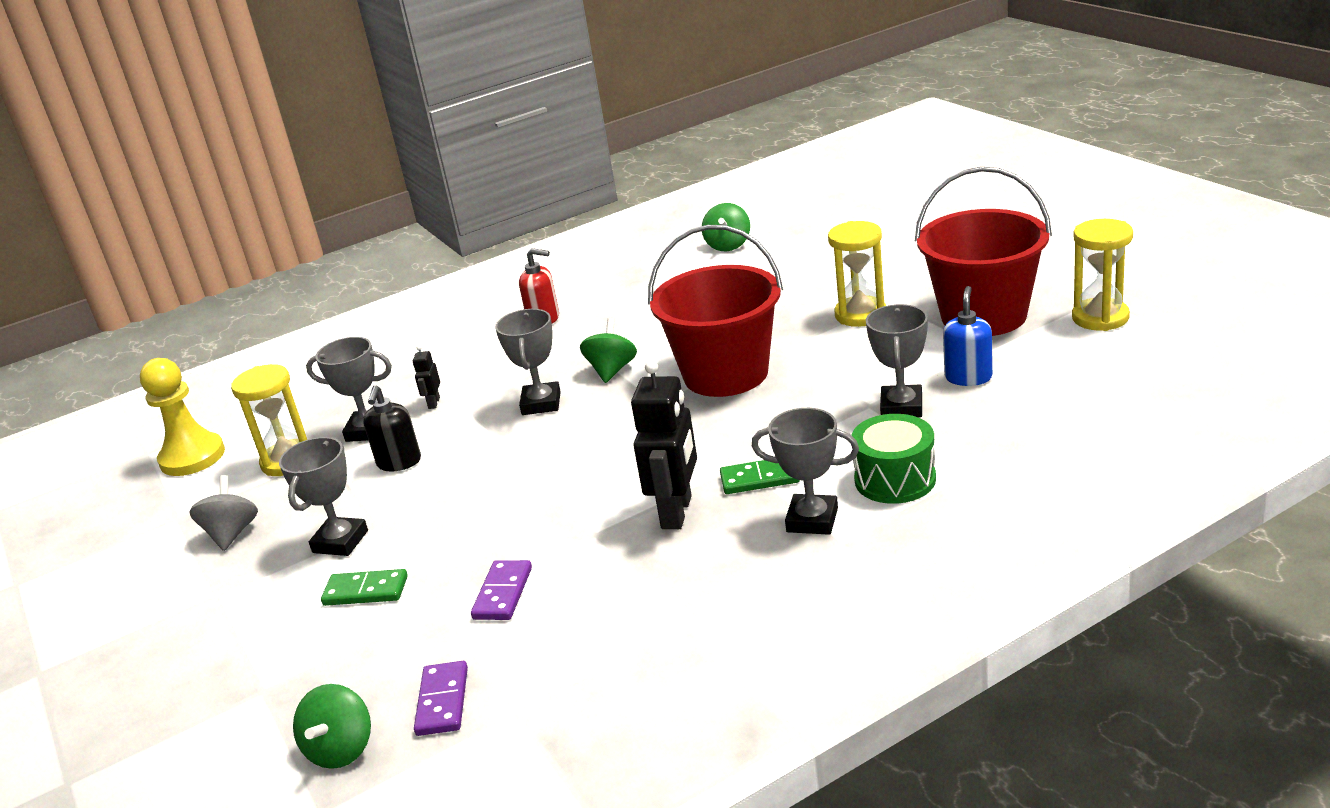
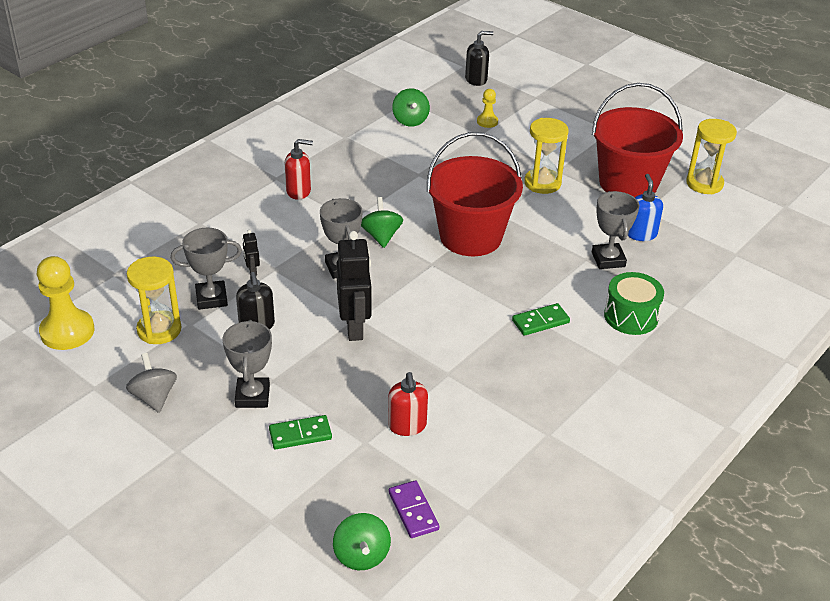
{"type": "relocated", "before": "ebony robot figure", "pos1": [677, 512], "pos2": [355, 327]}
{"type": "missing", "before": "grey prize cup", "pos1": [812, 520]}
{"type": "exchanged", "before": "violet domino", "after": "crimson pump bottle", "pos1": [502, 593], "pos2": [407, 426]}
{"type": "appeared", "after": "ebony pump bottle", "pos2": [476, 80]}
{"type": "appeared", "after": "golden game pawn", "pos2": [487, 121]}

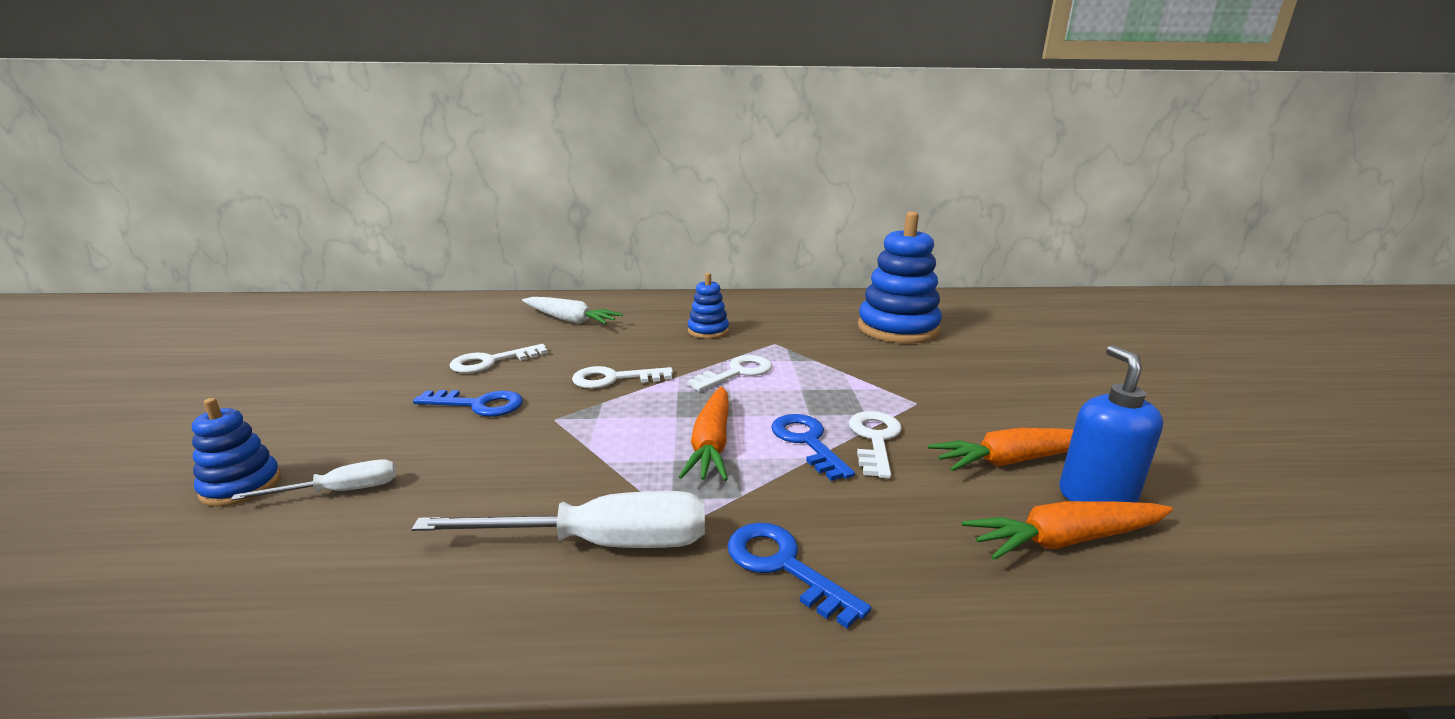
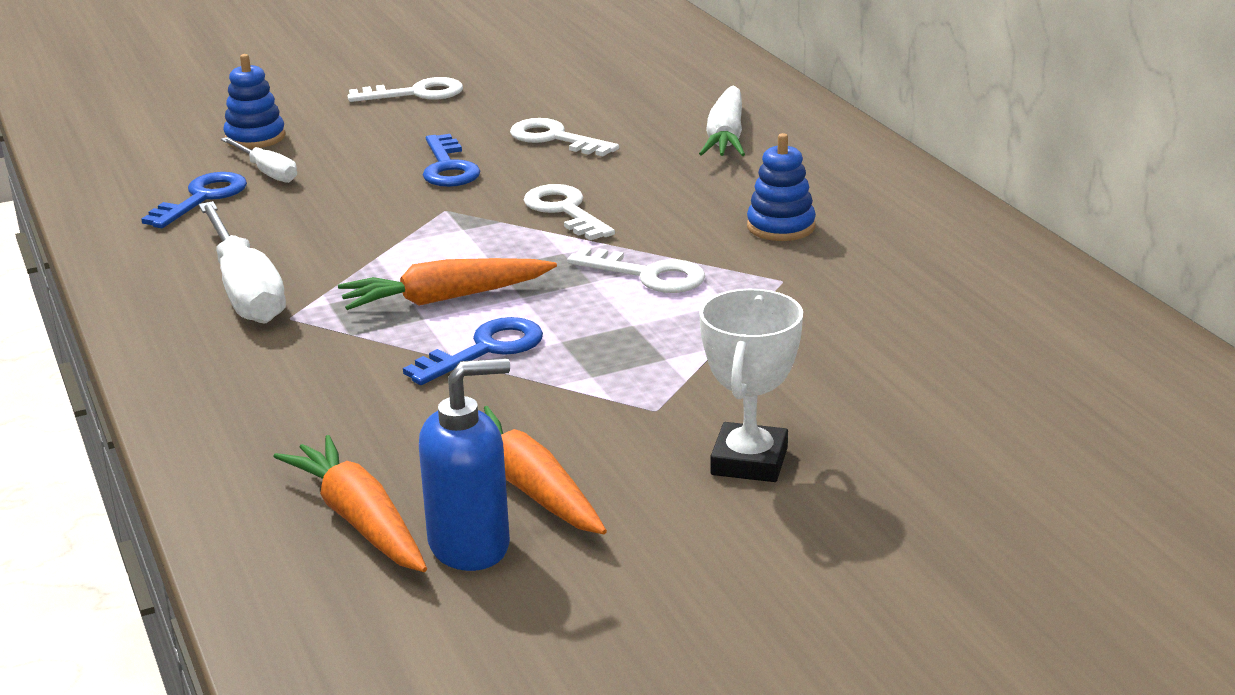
{"type": "missing", "before": "cobalt stacking toy", "pos1": [897, 329]}
{"type": "relocated", "before": "snow-white latchkey", "pos1": [875, 439], "pos2": [415, 94]}
{"type": "relocated", "before": "cobalt latchkey", "pos1": [784, 566], "pos2": [202, 198]}
{"type": "appeared", "after": "snow-white prize cup", "pos2": [749, 461]}

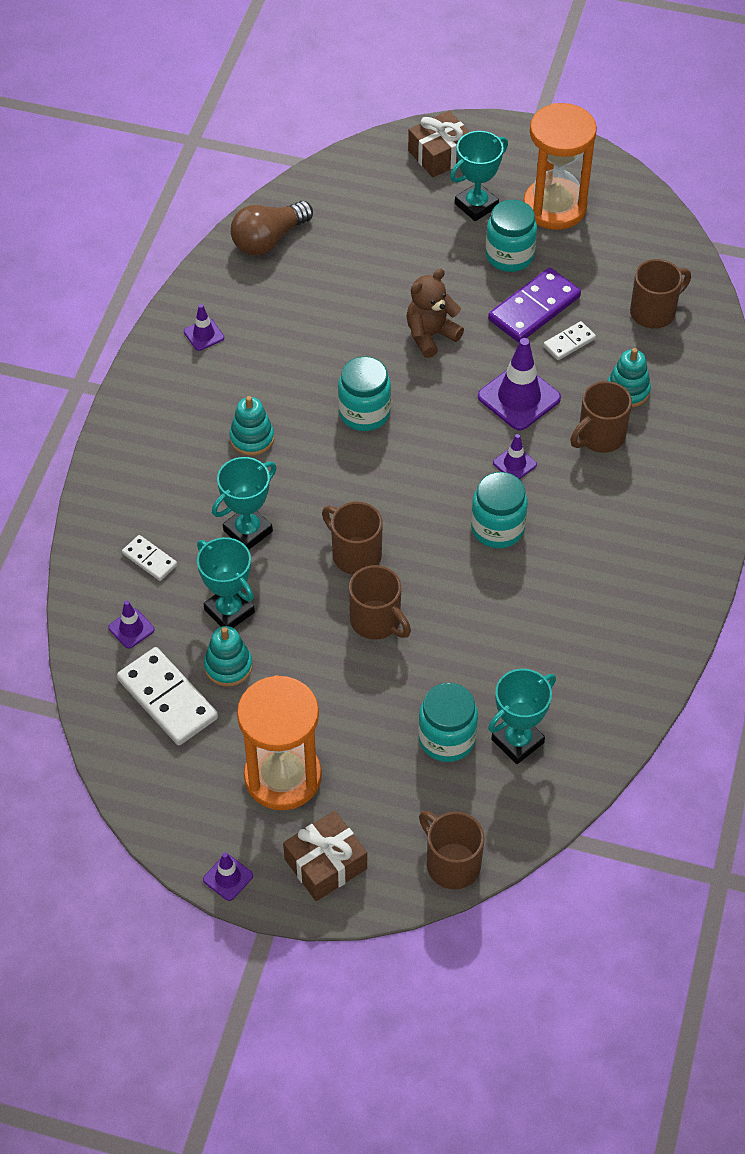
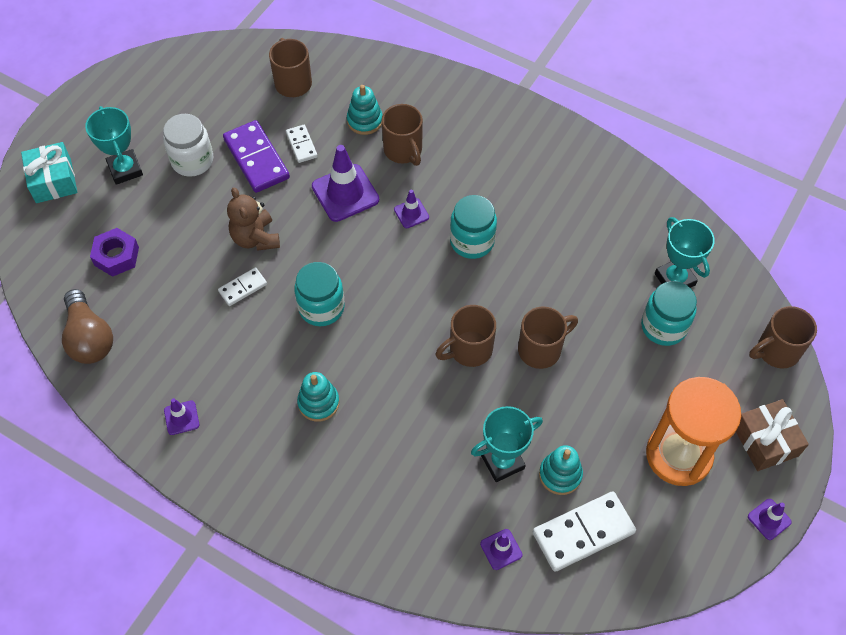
{"type": "missing", "before": "bright orange sand timer", "pos1": [554, 207]}
{"type": "colour", "before": "russet wrapped gift", "after": "aqua wrapped gift", "pos1": [440, 155], "pos2": [53, 180]}
{"type": "colour", "before": "aqua jar", "after": "snow-white jar", "pos1": [509, 256], "pos2": [192, 161]}
{"type": "missing", "before": "aqua prize cup", "pos1": [248, 531]}
{"type": "relocated", "before": "snow-white domino", "pos1": [150, 559], "pos2": [243, 288]}
{"type": "appeared", "after": "violet hex nut", "pos2": [116, 256]}

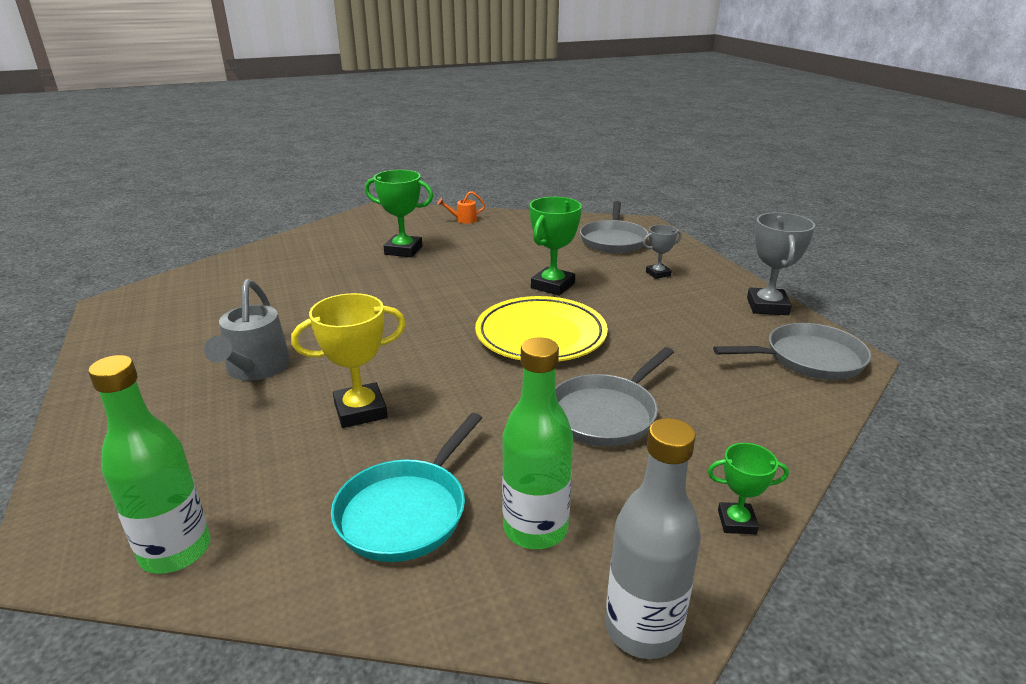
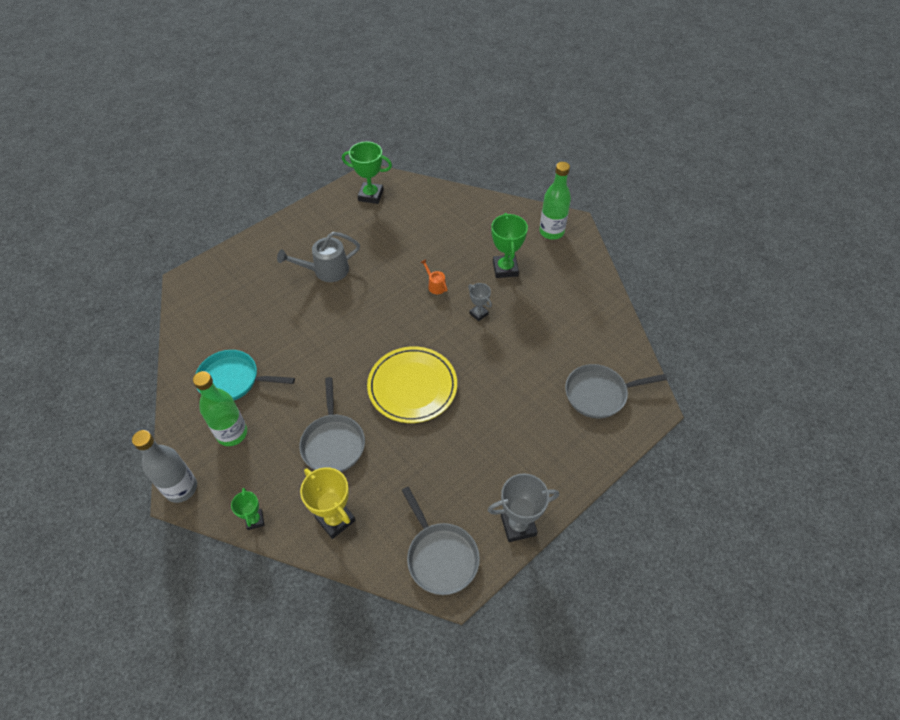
{"type": "relocated", "before": "bright orange watering can", "pos1": [463, 220], "pos2": [435, 285]}
{"type": "relocated", "before": "leaf-green prize cup", "pos1": [553, 286], "pos2": [371, 195]}
{"type": "relocated", "before": "grey prize cup", "pos1": [658, 274], "pos2": [478, 314]}
{"type": "relocated", "before": "golden prize cup", "pos1": [360, 411], "pos2": [335, 519]}
{"type": "spun", "before": "grey frying pan", "pos1": [606, 414], "pos2": [333, 443], "turn": -120}
{"type": "relocated", "before": "leaf-green flask", "pos1": [175, 551], "pos2": [551, 232]}

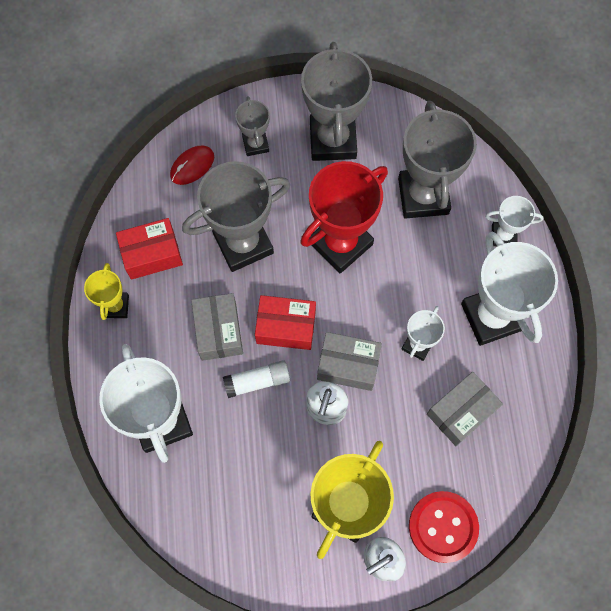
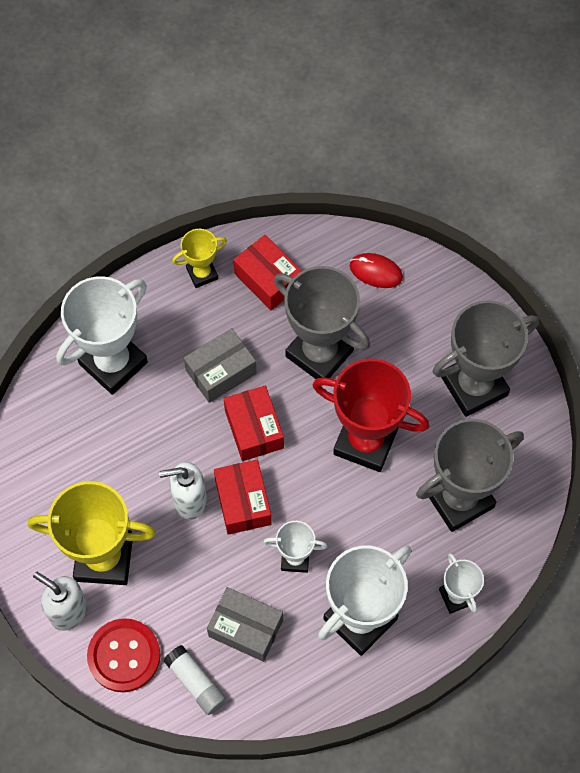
{"type": "missing", "before": "grey prize cup", "pos1": [255, 144]}
{"type": "colour", "before": "grey package", "after": "crimson package", "pos1": [348, 365], "pos2": [243, 502]}
{"type": "relocated", "before": "snow-white glue stick", "pos1": [257, 381], "pos2": [196, 683]}

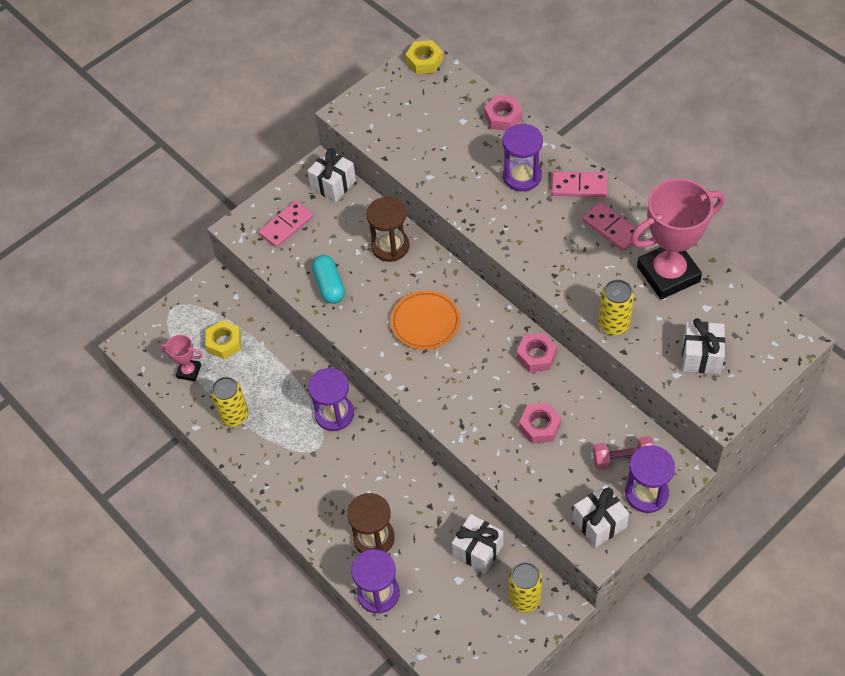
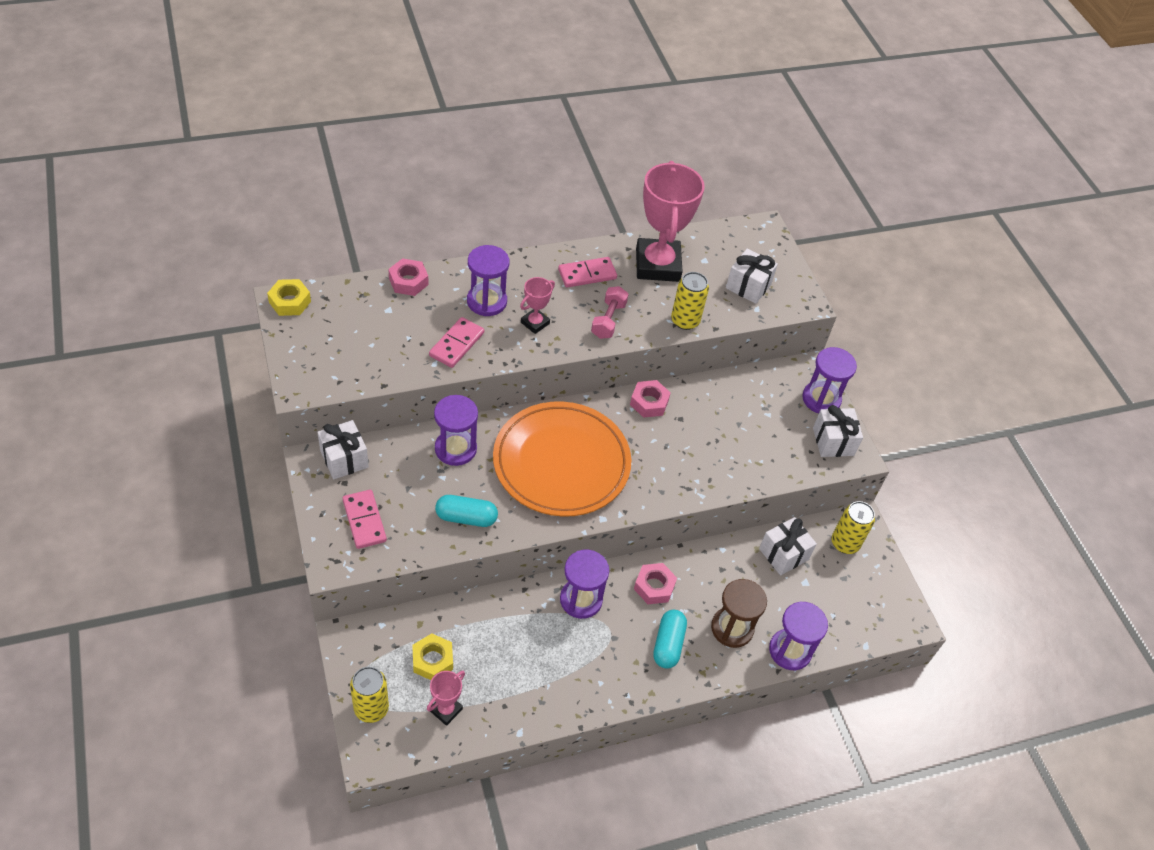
{"type": "relocated", "before": "rosy domino", "pos1": [579, 186], "pos2": [456, 344]}
{"type": "colour", "before": "russet sand timer", "after": "violet sand timer", "pos1": [390, 246], "pos2": [455, 449]}
{"type": "size", "before": "bright orange flat dish", "pos1": [425, 322], "pos2": [561, 462], "scale": 1.89}
{"type": "relocated", "before": "golden tin", "pos1": [234, 415], "pos2": [371, 708]}
{"type": "relocated", "before": "rosy hex nut", "pos1": [540, 426], "pos2": [654, 586]}
{"type": "relocated", "before": "rosy dumbbell", "pos1": [623, 459], "pos2": [608, 320]}
{"type": "appeared", "after": "rosy prize cup", "pos2": [535, 323]}
{"type": "appeared", "after": "aqua capsule", "pos2": [668, 644]}

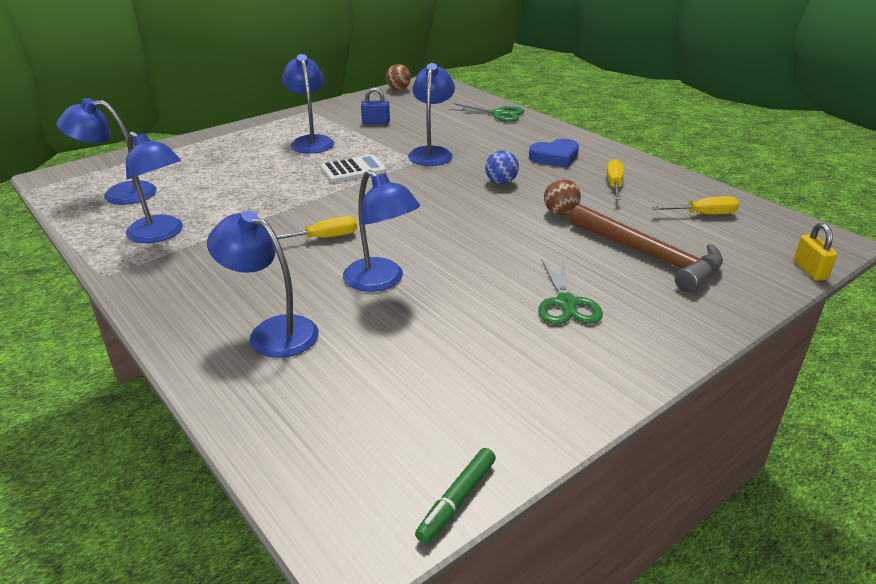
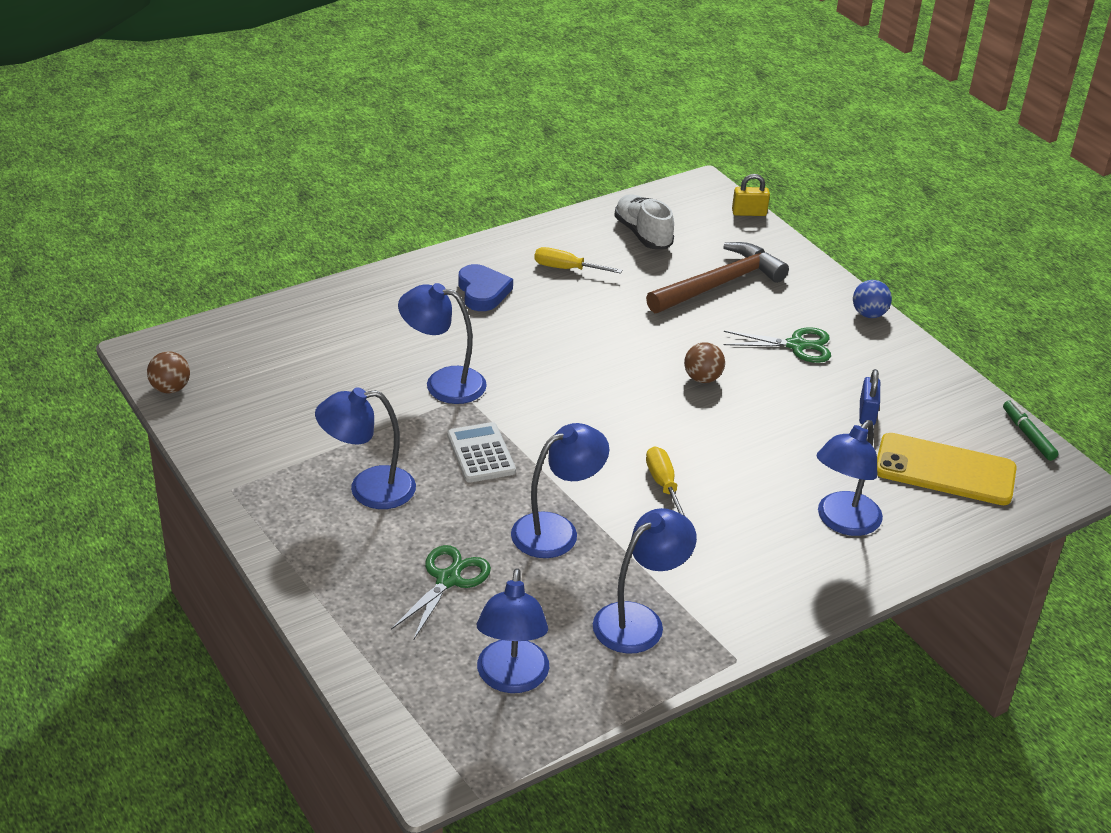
{"type": "relocated", "before": "cobalt lock", "pos1": [376, 122], "pos2": [867, 413]}
{"type": "relocated", "before": "leaf-green shears", "pos1": [499, 114], "pos2": [448, 579]}
{"type": "relocated", "before": "cobalt ball", "pos1": [501, 182], "pos2": [869, 314]}
{"type": "relocated", "before": "cobalt reading lamp", "pos1": [381, 281], "pos2": [556, 530]}
{"type": "relocated", "before": "russet ball", "pos1": [560, 213], "pos2": [702, 378]}
{"type": "exchanged", "before": "golden flat screwdriver", "after": "snow-white sneaker", "pos1": [703, 214], "pos2": [643, 234]}
{"type": "spun", "before": "leaf-green felt pen", "pos1": [456, 500], "pos2": [1028, 435], "turn": -150}
{"type": "appeared", "after": "golden mobile phone", "pos2": [944, 470]}

